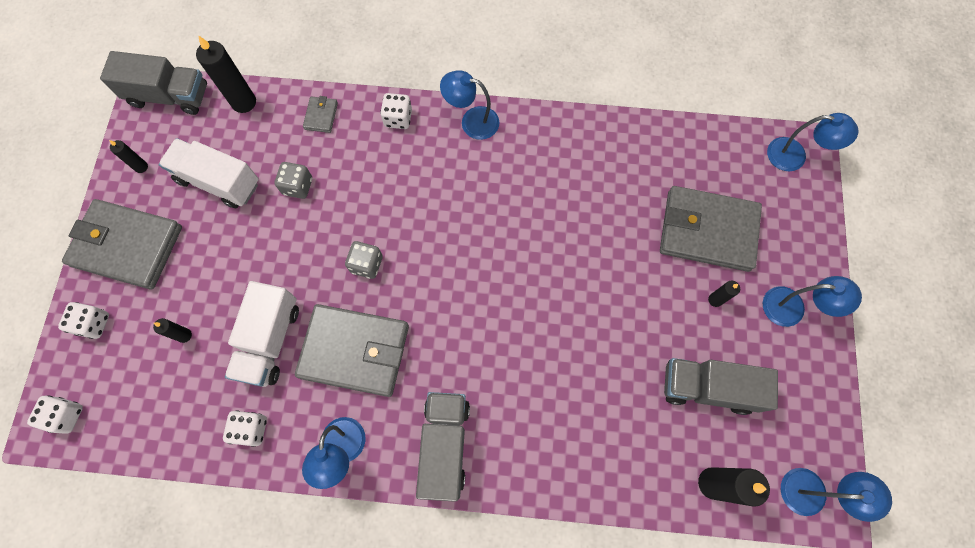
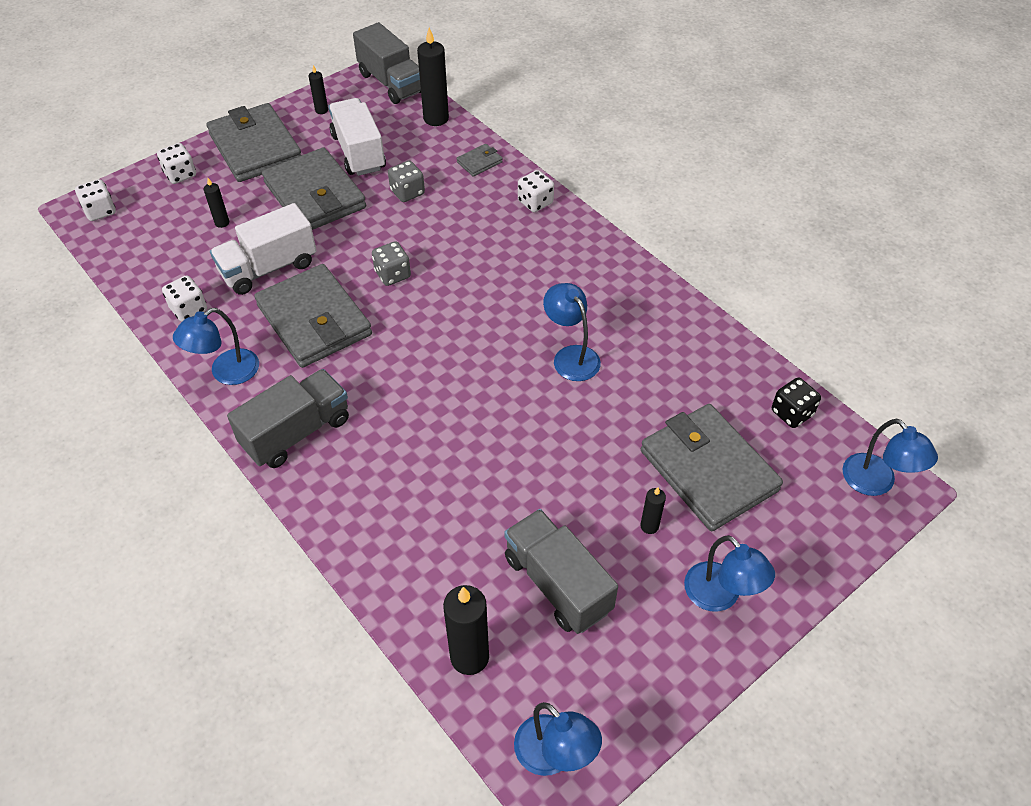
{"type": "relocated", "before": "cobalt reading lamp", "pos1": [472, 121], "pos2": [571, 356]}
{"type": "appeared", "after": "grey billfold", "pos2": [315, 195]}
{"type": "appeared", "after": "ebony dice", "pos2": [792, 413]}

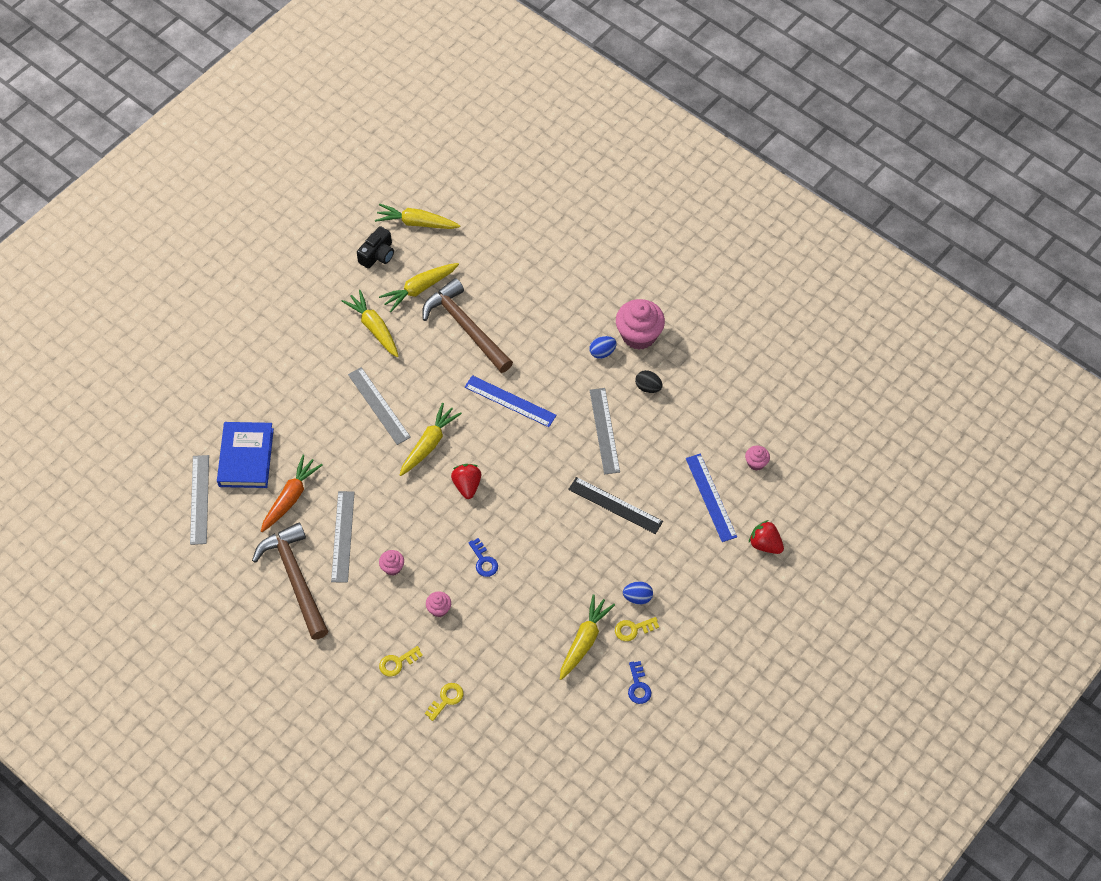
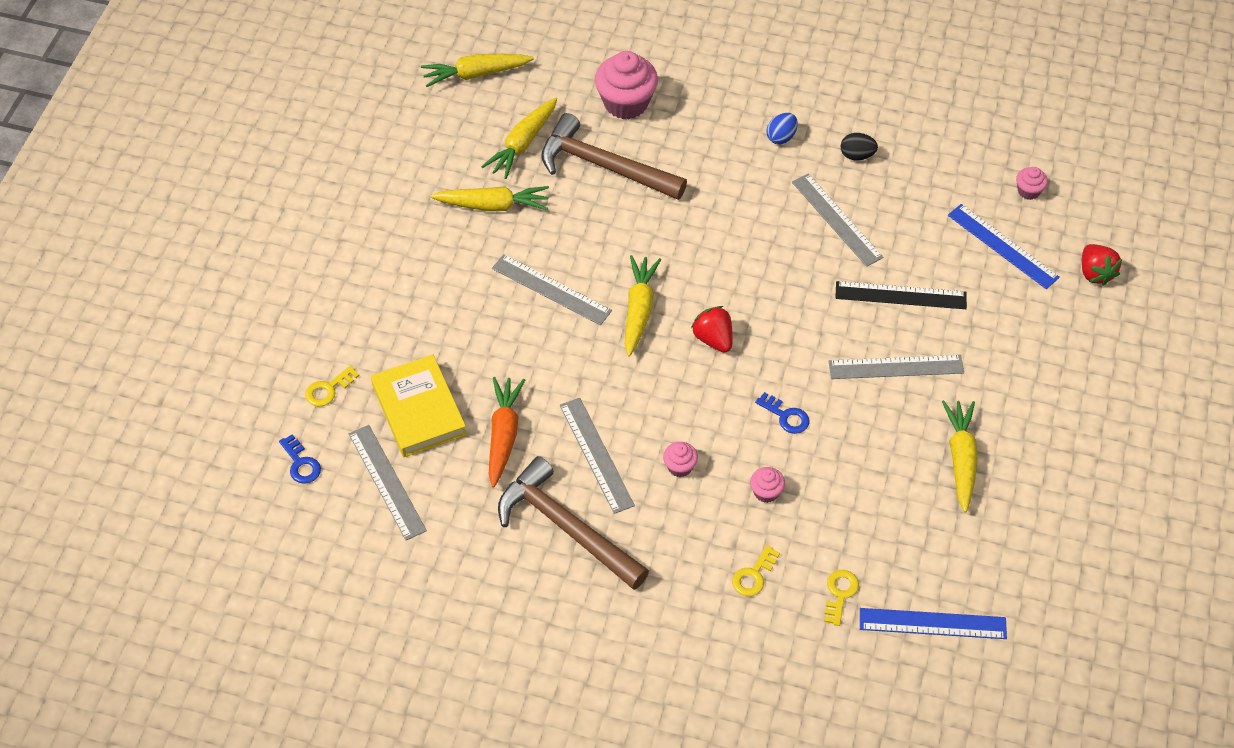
{"type": "missing", "before": "ebony photo camera", "pos1": [377, 255]}
{"type": "spun", "before": "golden carrot", "pos1": [374, 328], "pos2": [493, 205], "turn": 150}
{"type": "relocated", "before": "rosy cupcake", "pos1": [639, 335], "pos2": [626, 103]}
{"type": "relocated", "before": "cobalt measuring stick", "pos1": [510, 401], "pos2": [932, 624]}
{"type": "colour", "before": "cobalt hardcover", "after": "golden hardcover", "pos1": [246, 457], "pos2": [418, 410]}
{"type": "spun", "before": "crimson berry", "pos1": [765, 544], "pos2": [1095, 273], "turn": -120}
{"type": "missing", "before": "cobalt egg shape", "pos1": [637, 597]}
{"type": "relocated", "before": "golden latchkey", "pos1": [633, 629], "pos2": [328, 389]}
{"type": "relocated", "before": "cobalt latchkey", "pos1": [638, 686], "pos2": [301, 464]}
{"type": "appeared", "after": "grey measuring stick", "pos2": [896, 367]}

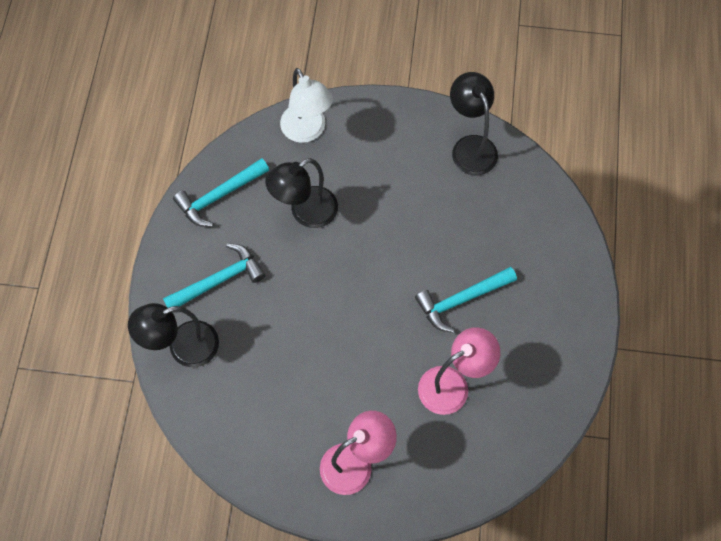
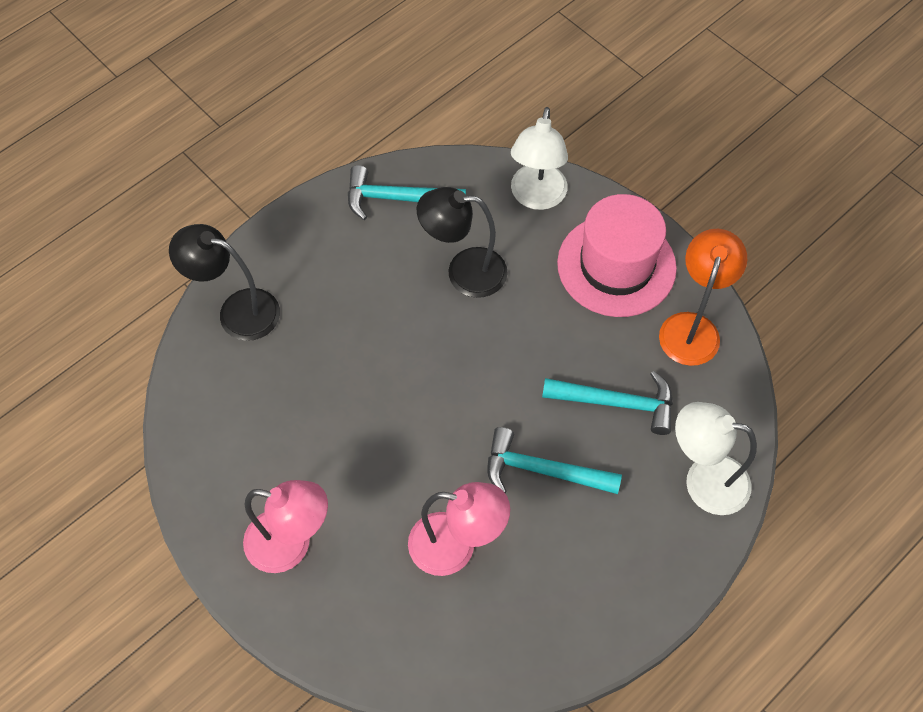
{"type": "colour", "before": "ebony reading lamp", "after": "bright orange reading lamp", "pos1": [470, 146], "pos2": [692, 327]}
{"type": "relocated", "before": "aqua carpenter's hammer", "pos1": [219, 280], "pos2": [617, 403]}
{"type": "appeared", "after": "rosy tall hat", "pos2": [616, 265]}
{"type": "appeared", "after": "snow-white reading lamp", "pos2": [703, 481]}

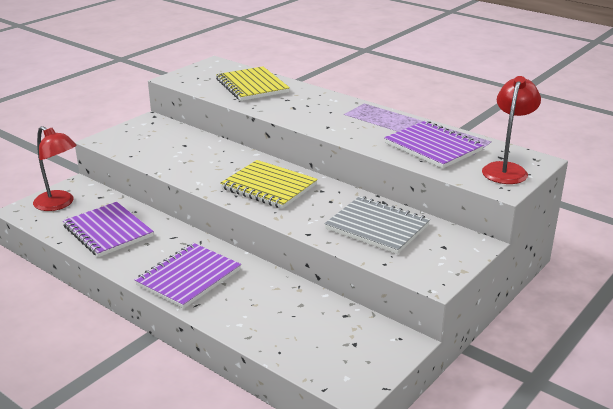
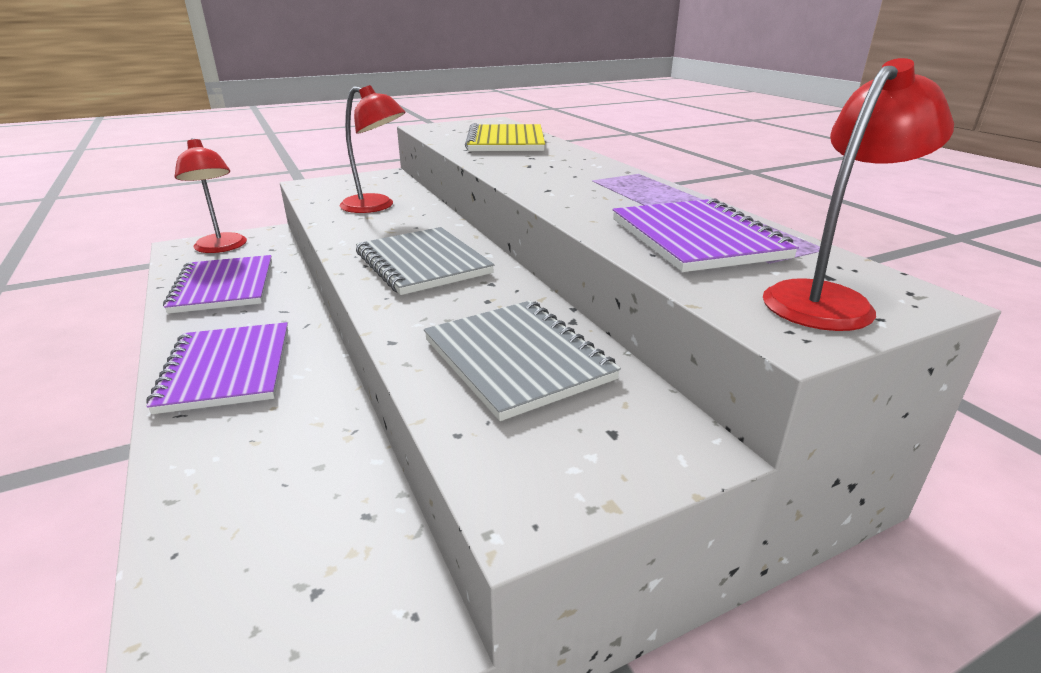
{"type": "colour", "before": "golden exercise book", "after": "grey exercise book", "pos1": [269, 187], "pos2": [422, 263]}
{"type": "spun", "before": "violet exercise book", "pos1": [188, 277], "pos2": [226, 369], "turn": -75}
{"type": "appeared", "after": "crimson reading lamp", "pos2": [376, 206]}

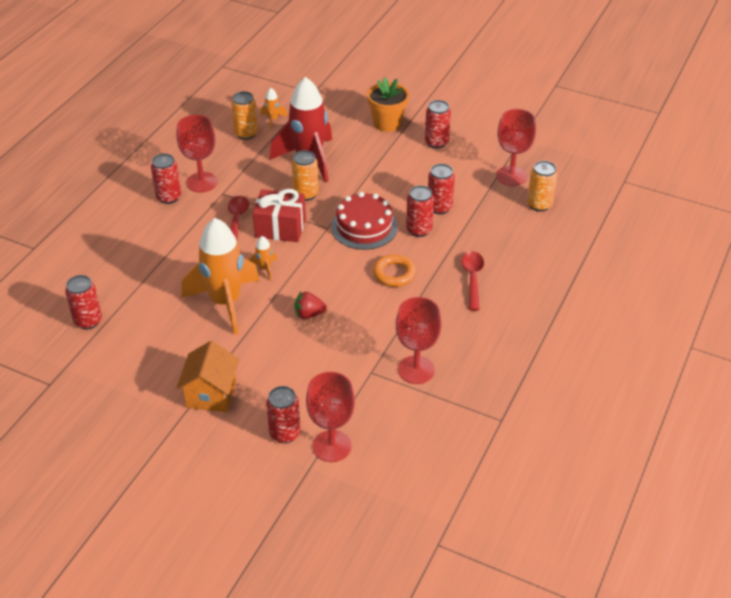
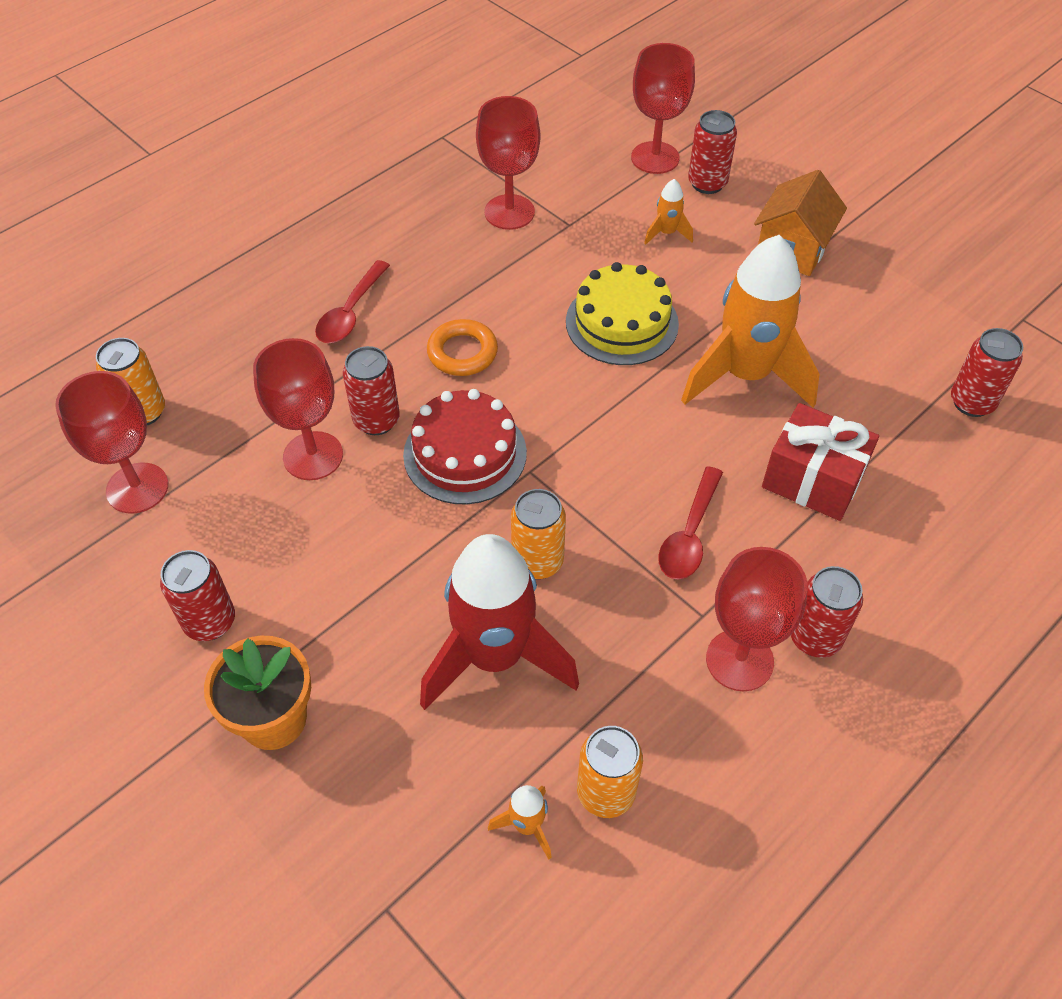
{"type": "exchanged", "before": "crimson tin", "after": "crimson chalice", "pos1": [439, 207], "pos2": [313, 456]}
{"type": "relocated", "before": "crimson wrapped gift", "pos1": [280, 228], "pos2": [813, 480]}
{"type": "relocated", "before": "bright orange toy rocket", "pos1": [265, 269], "pos2": [667, 233]}
{"type": "exchanged", "before": "crimson berry", "after": "golden layer cake", "pos1": [309, 314], "pos2": [622, 323]}

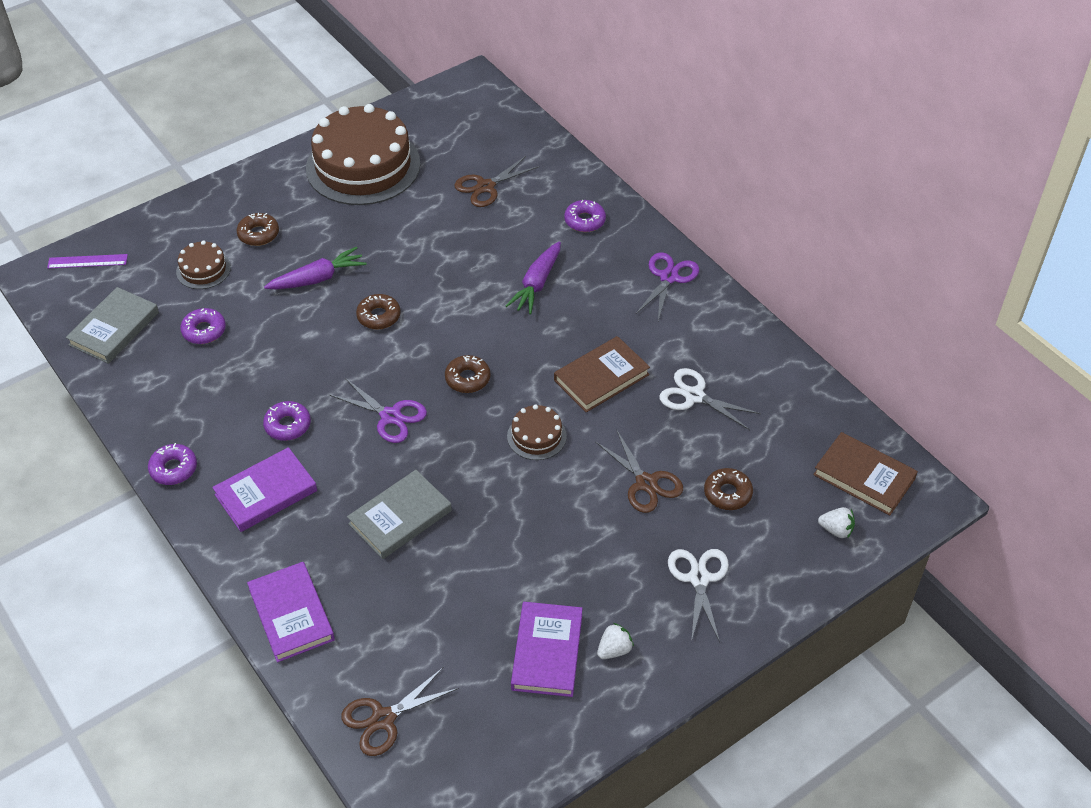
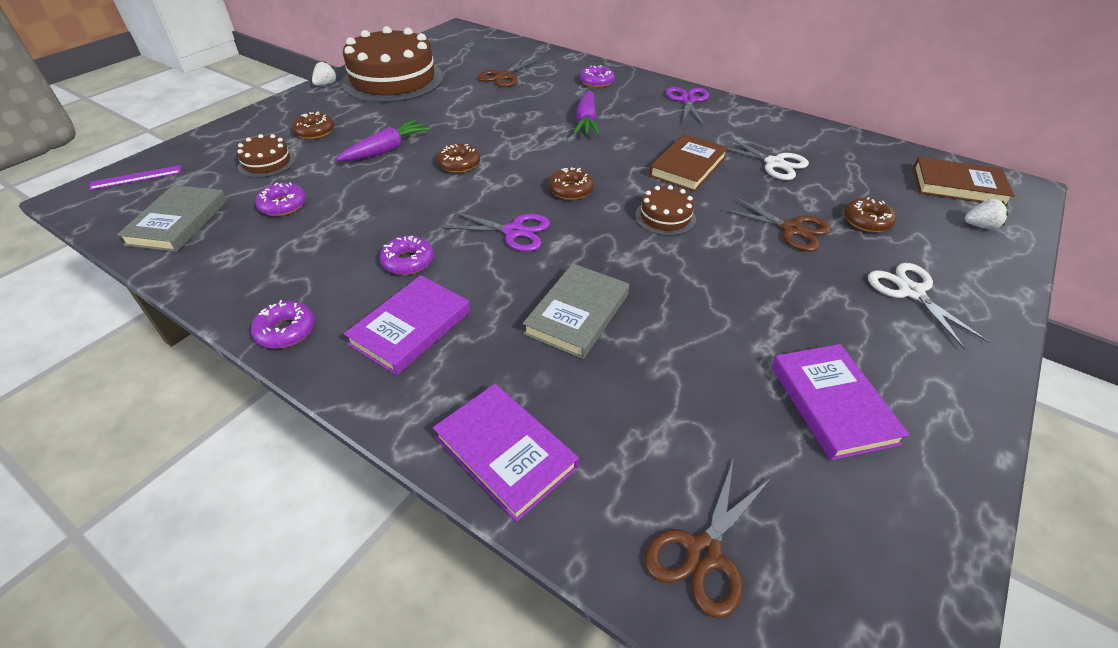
{"type": "spun", "before": "snow-white shears", "pos1": [694, 396], "pos2": [774, 163], "turn": -150}
{"type": "relocated", "before": "snow-white berry", "pos1": [614, 650], "pos2": [326, 84]}

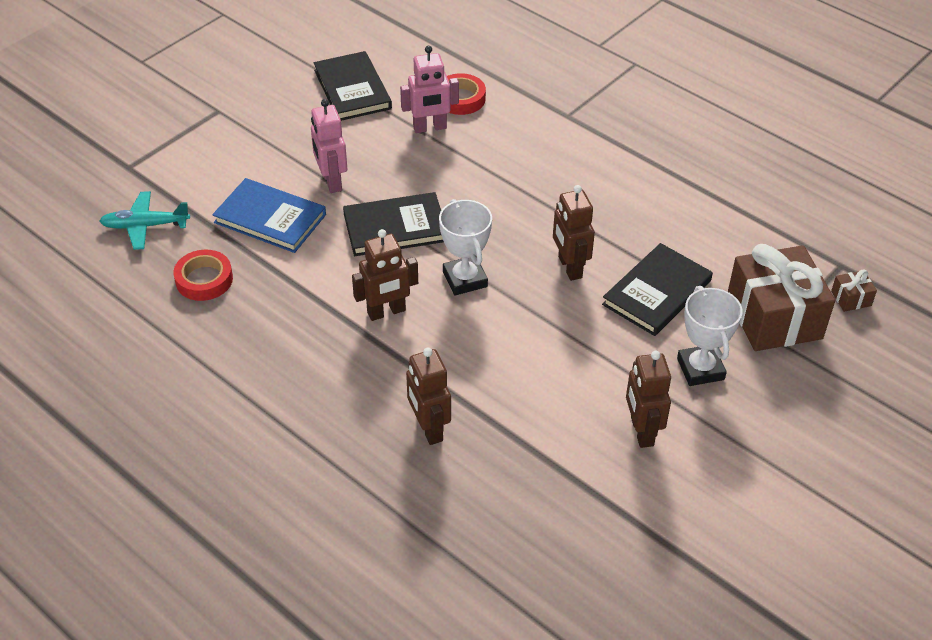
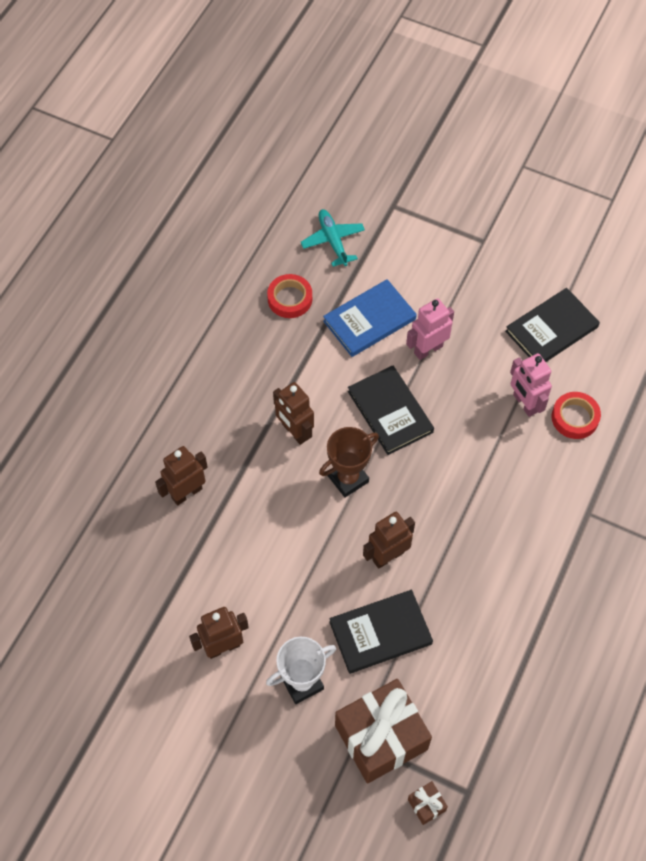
{"type": "spun", "before": "cobalt hardcover", "pos1": [270, 219], "pos2": [369, 320], "turn": 45}
{"type": "colour", "before": "snow-white prize cup", "after": "russet prize cup", "pos1": [465, 279], "pos2": [348, 479]}
{"type": "spun", "before": "ebony hardcover", "pos1": [657, 292], "pos2": [380, 633], "turn": -45}

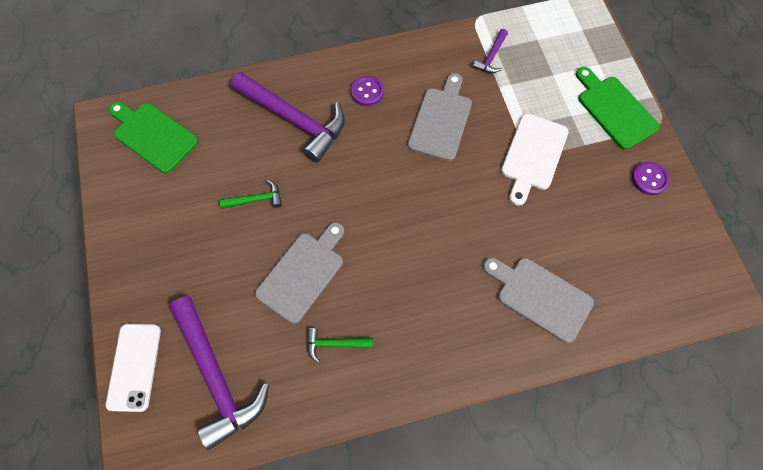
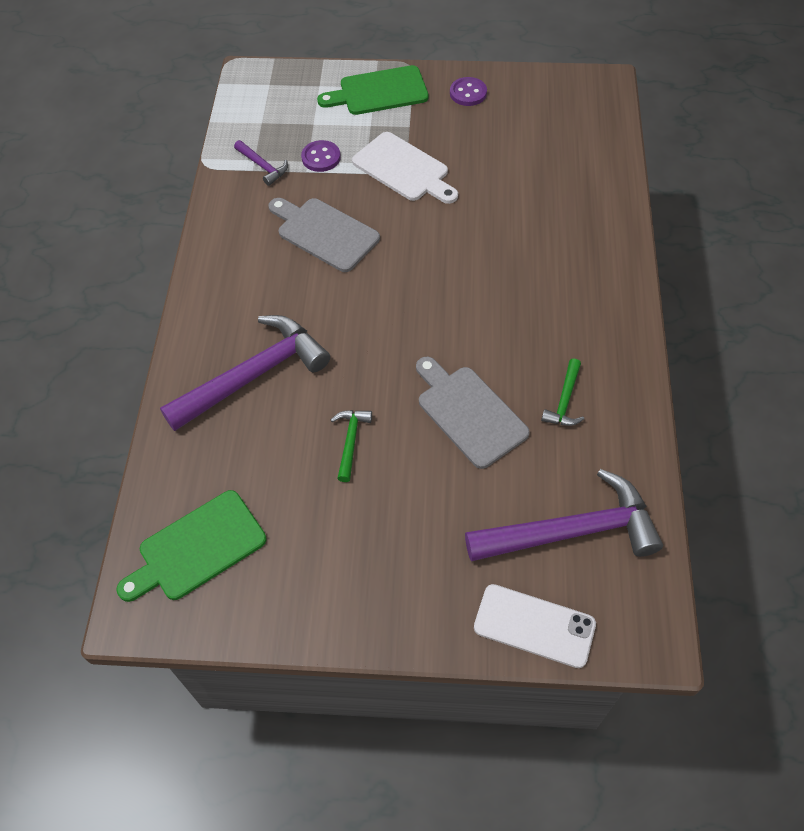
{"type": "relocated", "before": "violet shirt button", "pos1": [367, 92], "pos2": [321, 157]}
{"type": "missing", "before": "grey bread board", "pos1": [540, 296]}

